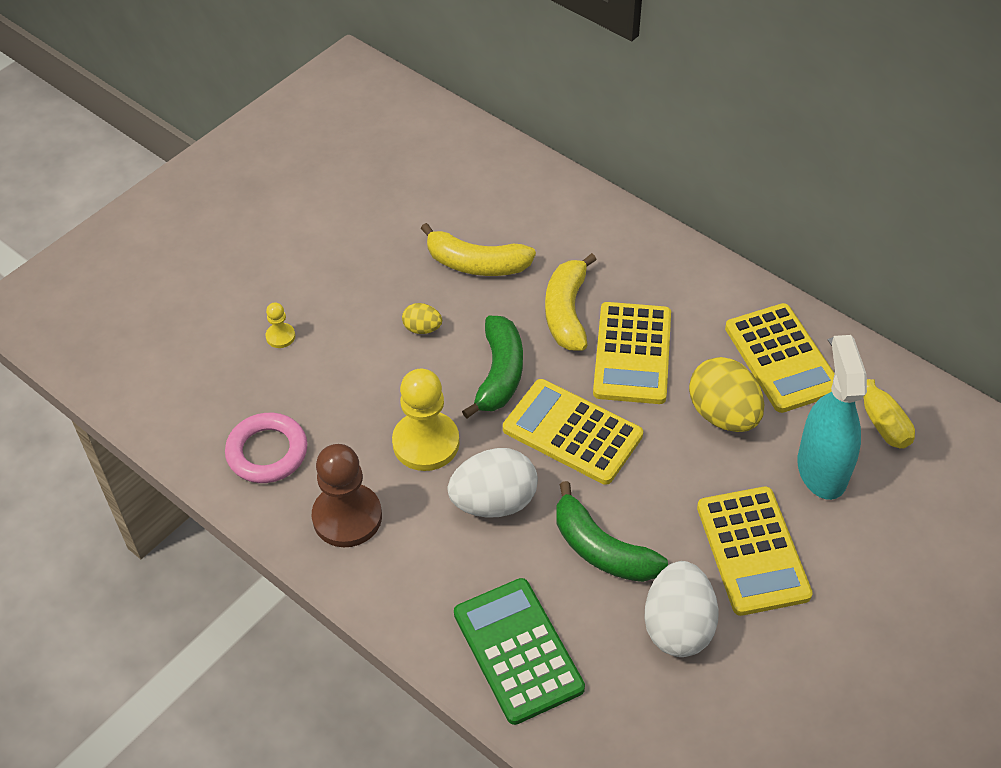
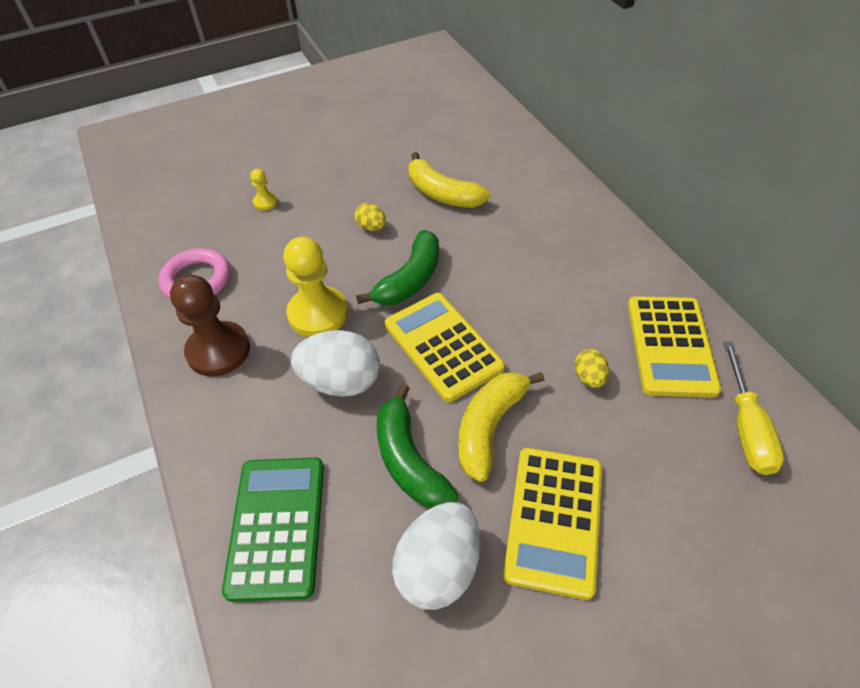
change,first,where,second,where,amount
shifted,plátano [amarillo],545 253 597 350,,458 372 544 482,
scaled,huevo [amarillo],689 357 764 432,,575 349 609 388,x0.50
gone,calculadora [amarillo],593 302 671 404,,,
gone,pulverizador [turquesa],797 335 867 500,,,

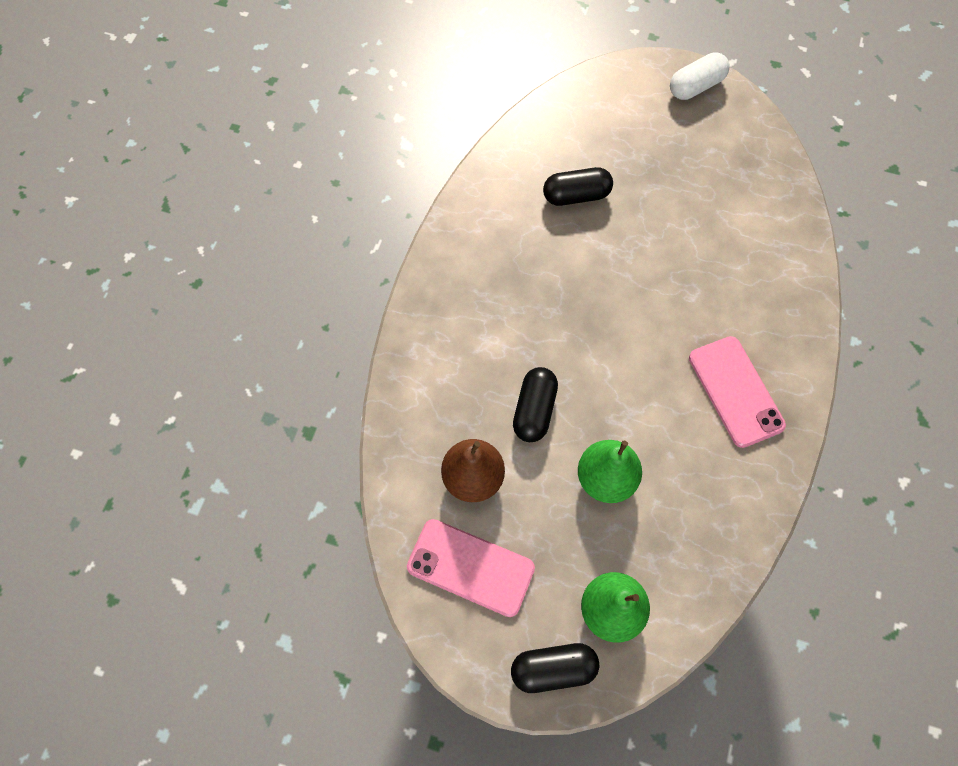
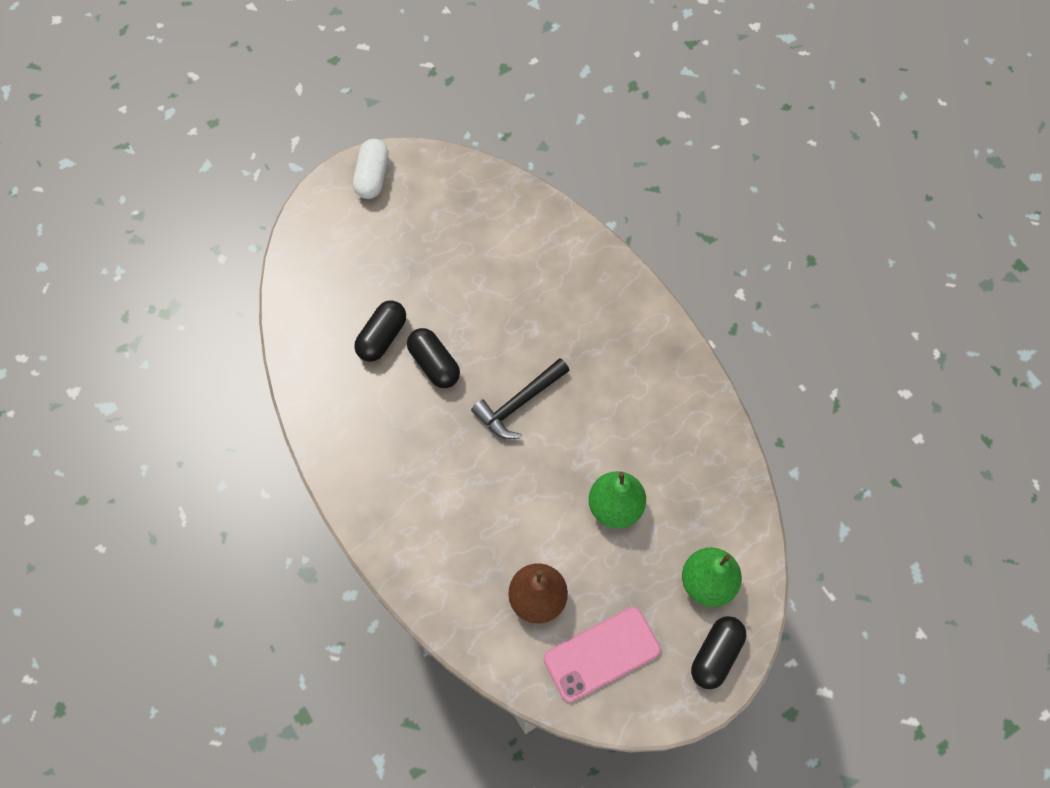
change,first,where,second,where,amount
shifted,cápsula [negro],513 367 558 442,,407 328 460 388,
new,,,martillo [negro],471 358 570 439,
gone,móvil [rosa],689 336 786 448,,,

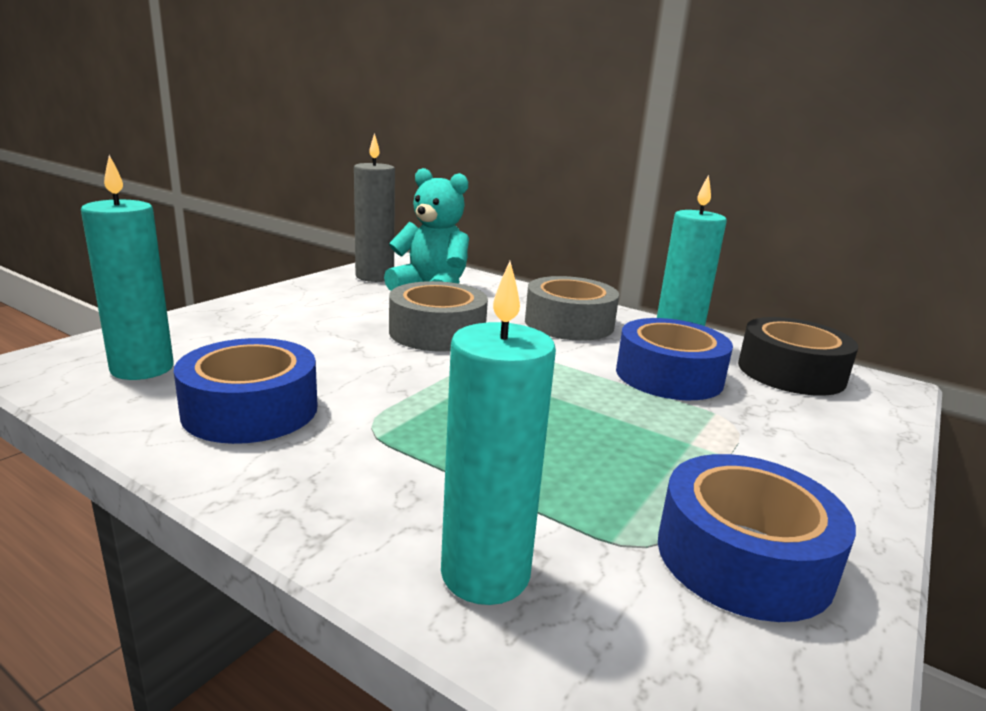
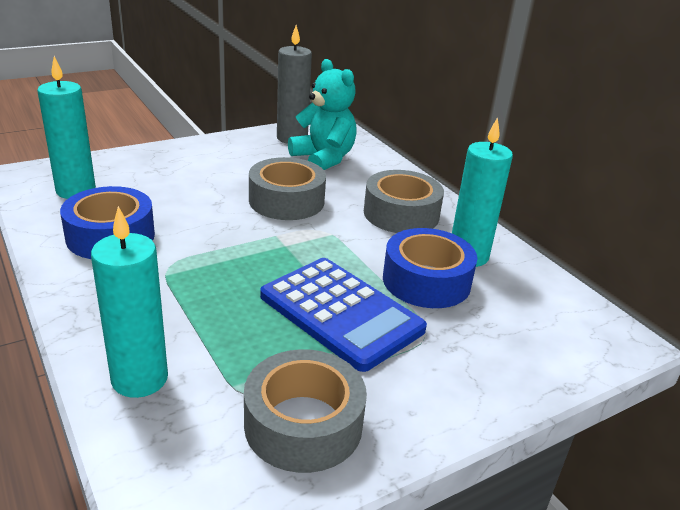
change,first,where,second,where,amount
repainted,cinta adhesiva [azul],658 454 856 622,cinta adhesiva [gris],244 349 367 473,
new,,,calculadora [azul],260 258 427 372,
gone,cinta adhesiva [negro],738 317 858 396,,,

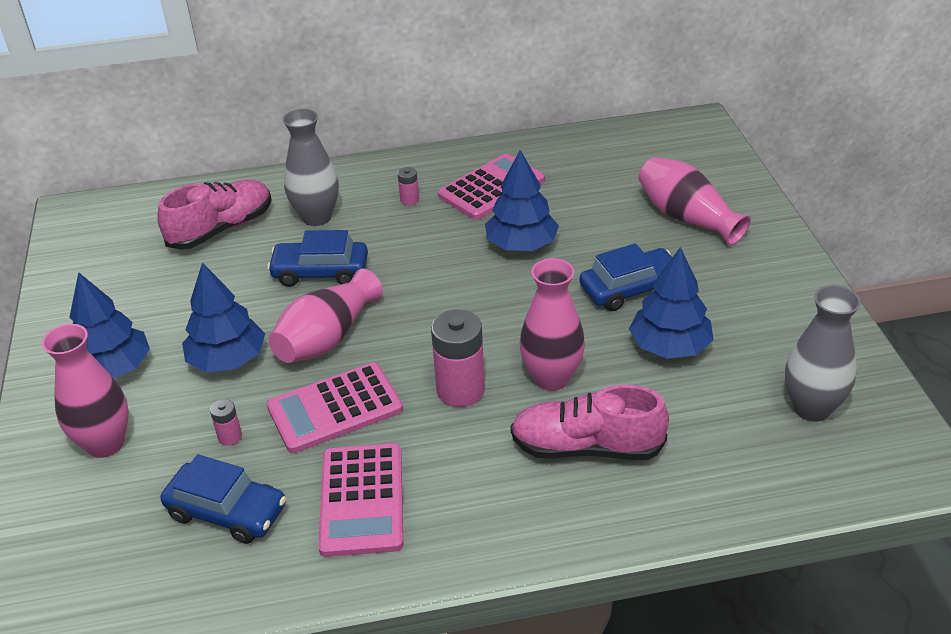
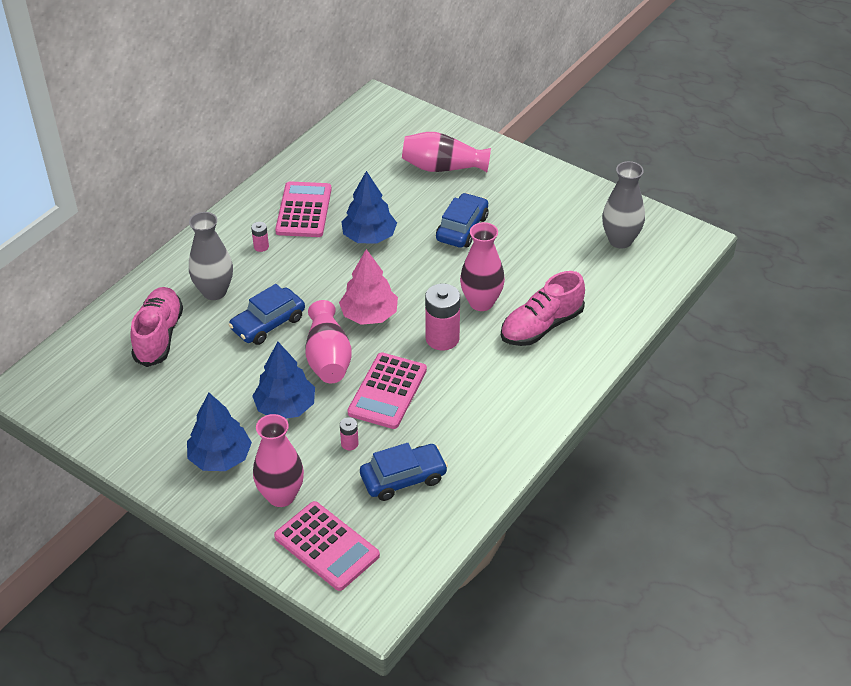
change,first,where,second,where,amount
shifted,calculadora [rosa],318 443 403 557,,274 501 380 591,
new,,,árbol [rosa],339 249 398 325,
gone,árbol [azul],629 247 713 359,,,

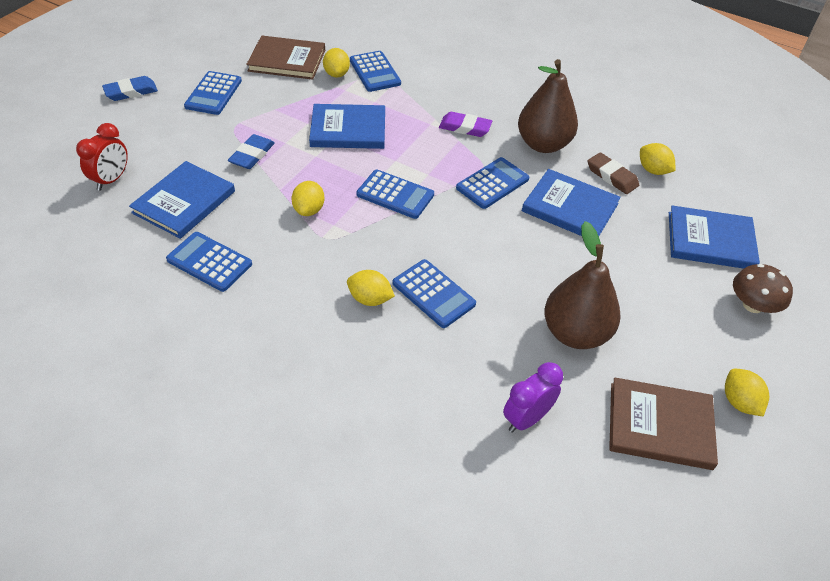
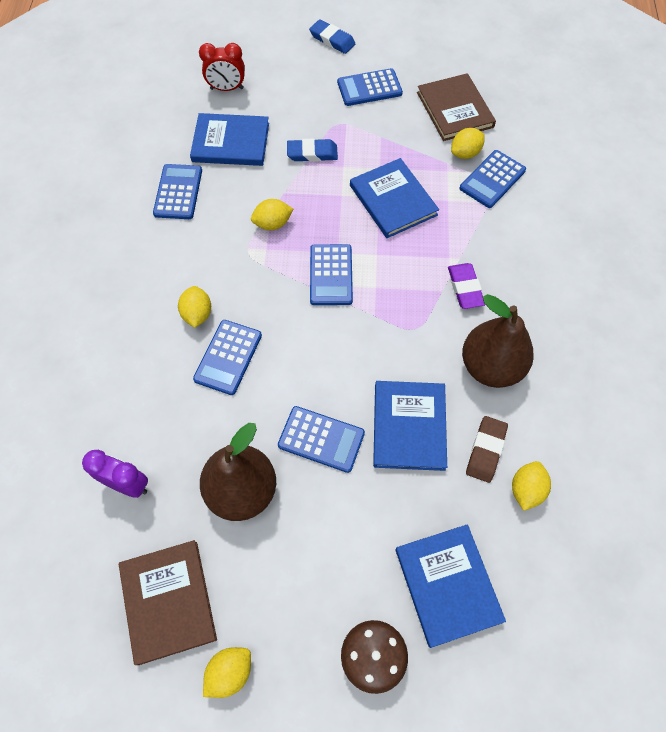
change,first,where,second,where,amount
shifted,calculadora [azul],456 157 530 209,,278 406 365 473,

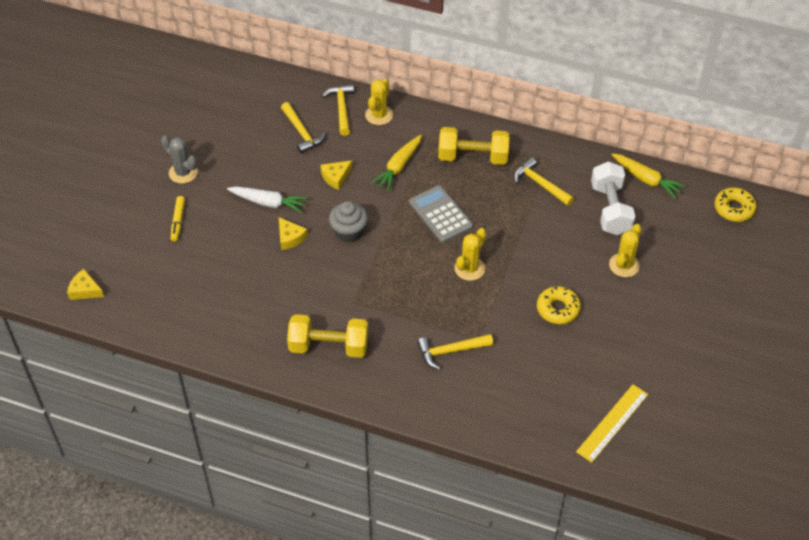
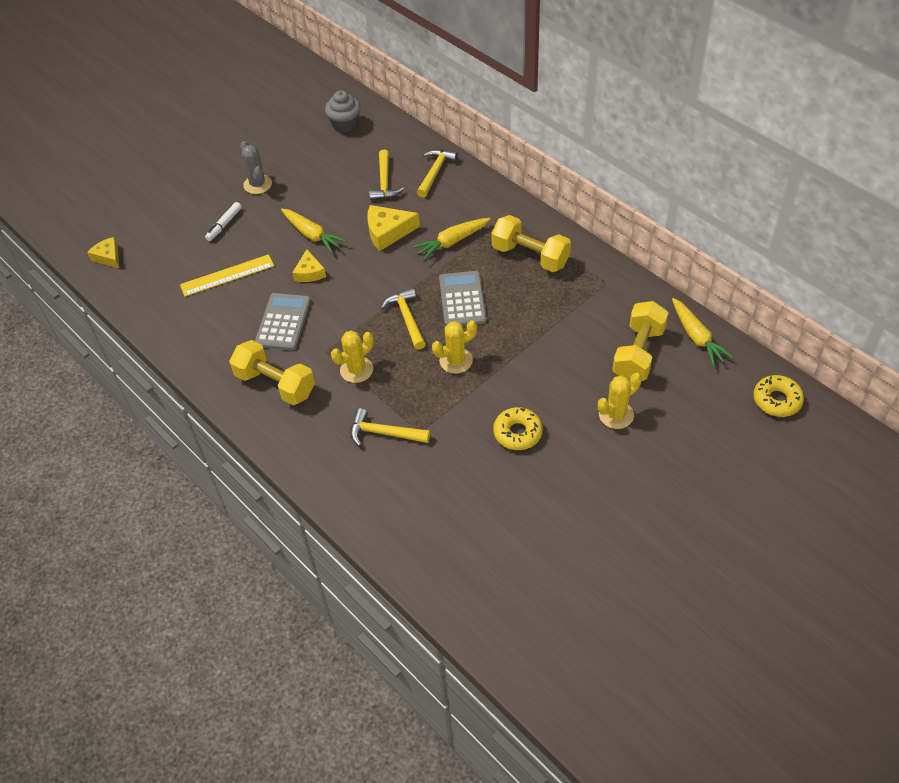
change,first,where,second,where,amount
shifted,regla [amarillo],576 384 648 463,,180 254 274 297,
repainted,rotulador [amarillo],170 196 185 241,rotulador [blanco],205 202 242 241,
new,,,calculadora [gris],255 293 311 351,
repainted,zanahoria [blanco],227 186 308 213,zanahoria [amarillo],281 209 347 253,
shifted,magdalena [gris],329 201 368 242,,325 90 361 133,
shifted,cactus [amarillo],365 79 393 125,,331 331 374 383,
scaled,queso [amarillo],320 160 352 190,,367 205 420 251,x1.54
shifted,martillo [amarillo],514 157 574 206,,381 288 426 350,
repainted,mancuerna [blanco],591 161 635 235,mancuerna [amarillo],612 301 668 382,

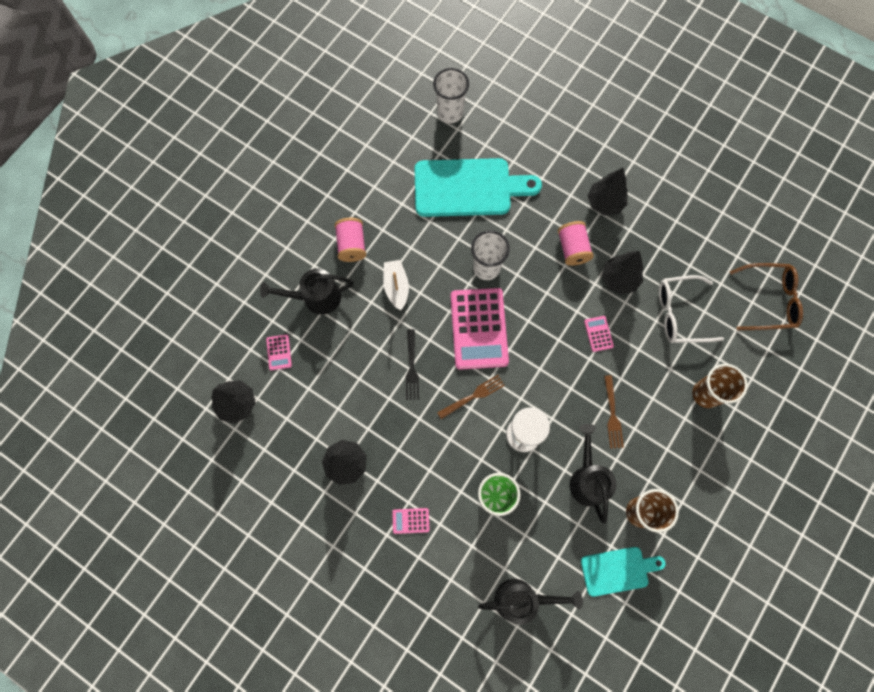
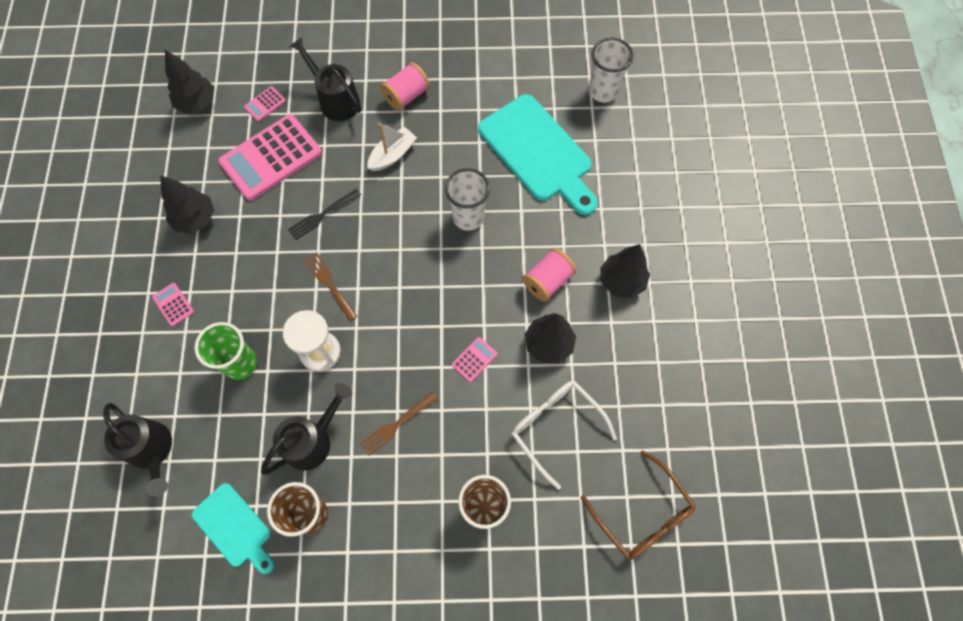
change,first,where,second,where,amount
shifted,calculadora [rosa],451 288 509 370,,218 114 322 201,
rotated,tenedor [marrón],437 375 505 419,,305 252 357 321,150 degrees counterclockwise

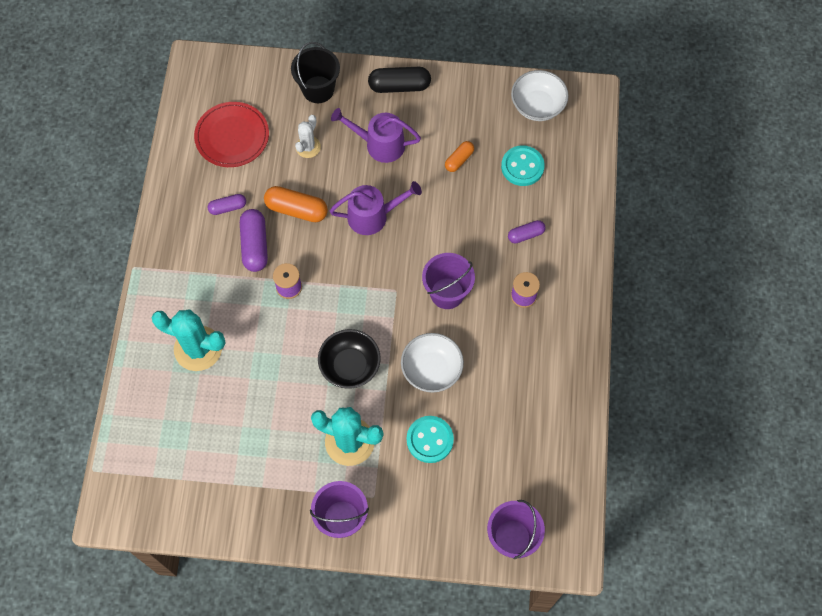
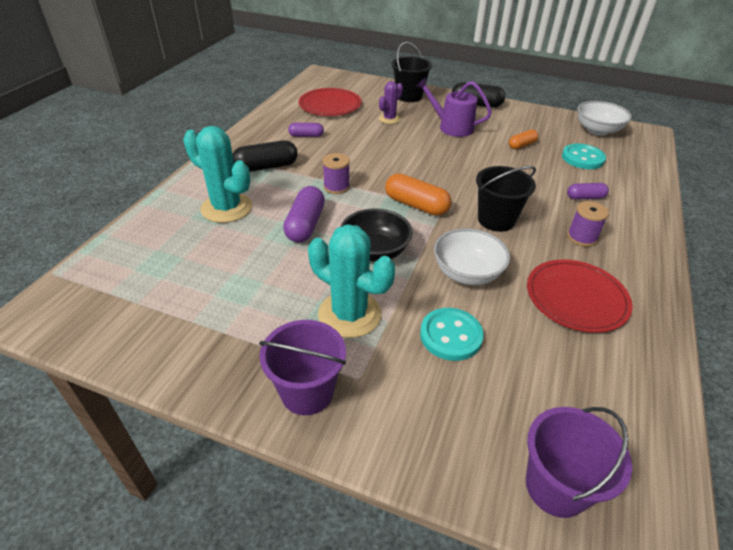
change,first,where,second,where,amount
new,,,cápsula [negro],233 140 298 172,
shifted,cápsula [morado],240 209 268 272,,283 186 325 242,
repainted,cactus [blanco],295 115 321 158,cactus [morado],379 81 403 124,
shifted,cápsula [naranja],264 186 328 222,,385 173 451 216,
repainted,balde [morado],422 253 475 309,balde [negro],476 166 536 232,
new,,,plato [rojo],527 259 633 333,
gone,regadera [morado],330 181 422 235,,,

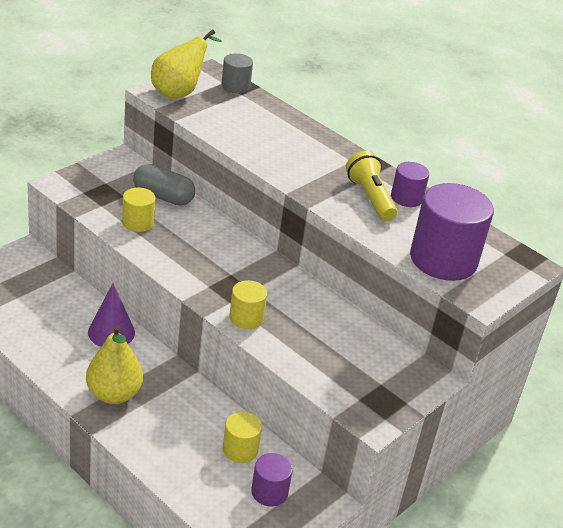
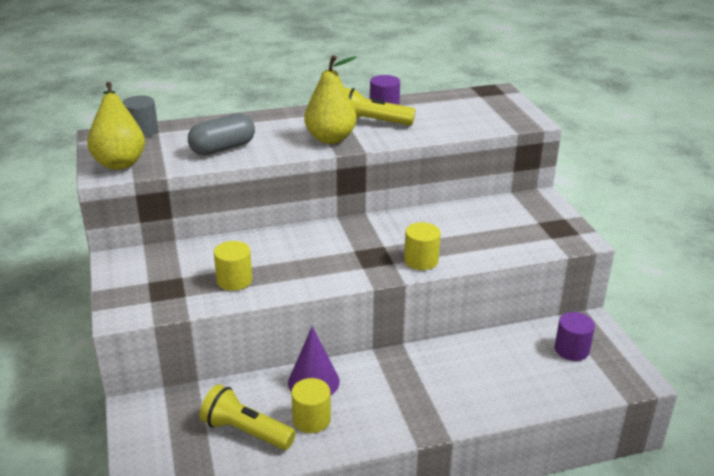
change,first,where,second,where,amount
shifted,cápsula [gris],133 164 195 206,,188 113 255 156,
new,,,lámpara de mano [amarillo],200 384 296 450,
shifted,cilindro [amarillo],223 412 262 463,,291 378 331 433,
shifted,pera [amarillo],86 325 143 404,,304 55 357 144,
gone,cilindro [morado],410 183 494 281,,,

